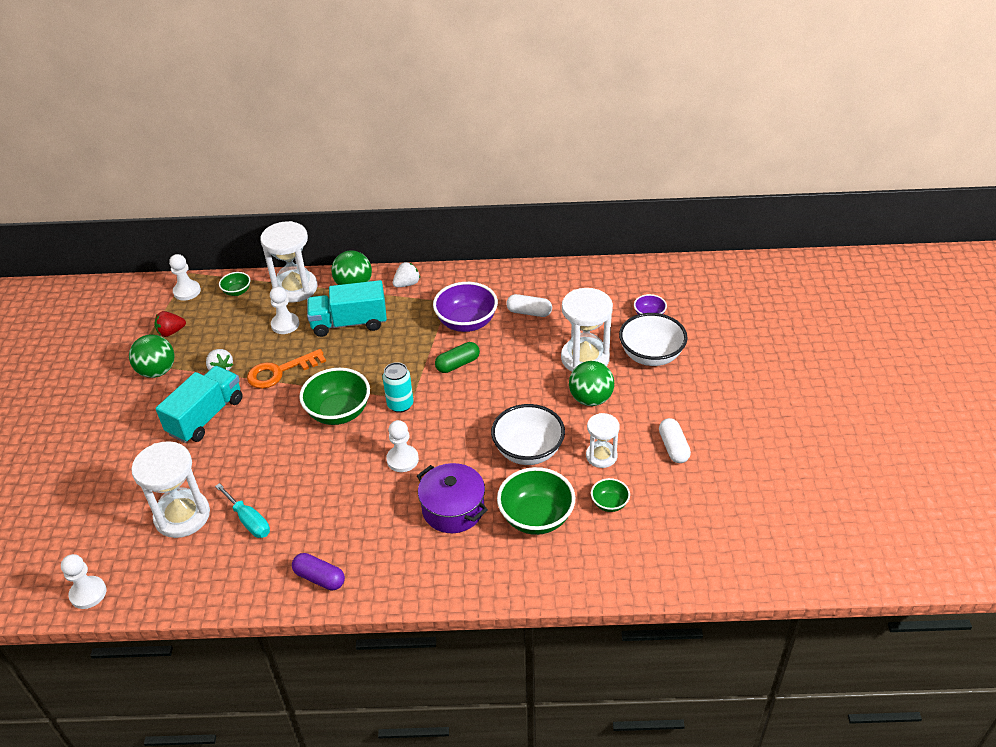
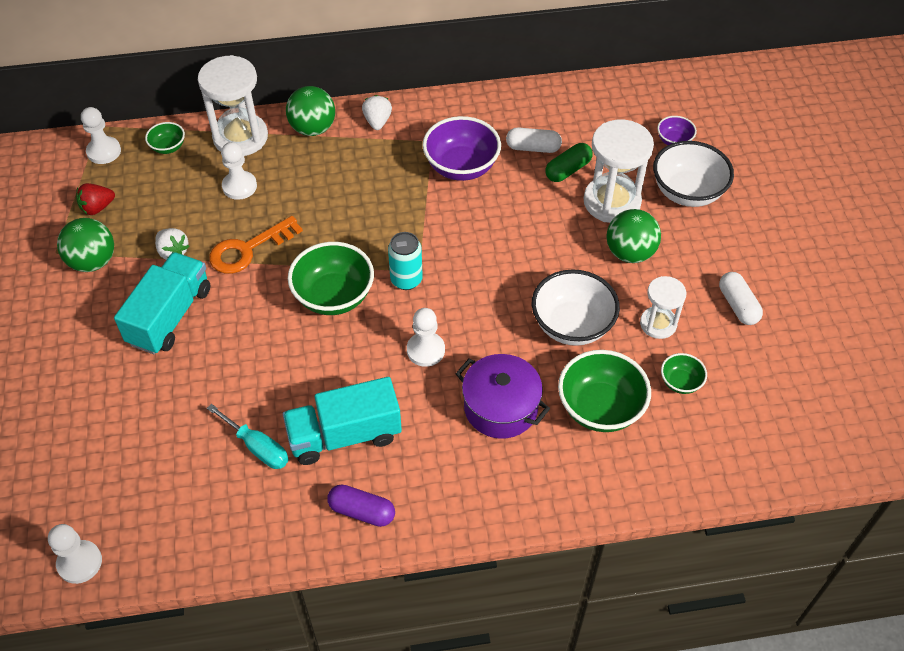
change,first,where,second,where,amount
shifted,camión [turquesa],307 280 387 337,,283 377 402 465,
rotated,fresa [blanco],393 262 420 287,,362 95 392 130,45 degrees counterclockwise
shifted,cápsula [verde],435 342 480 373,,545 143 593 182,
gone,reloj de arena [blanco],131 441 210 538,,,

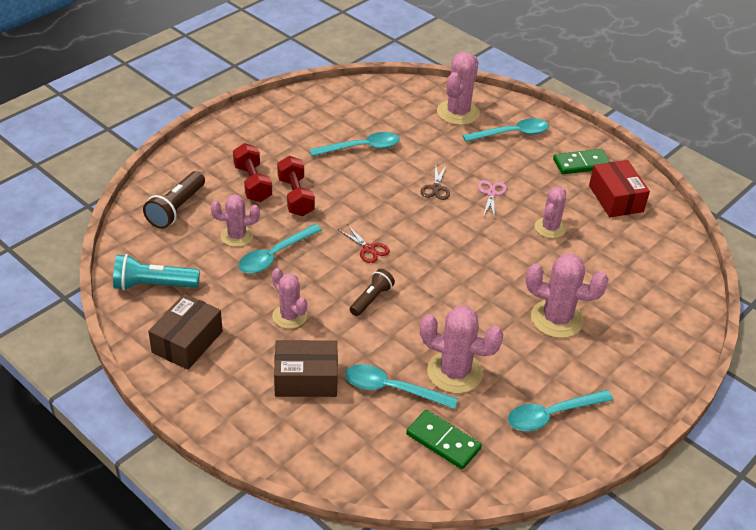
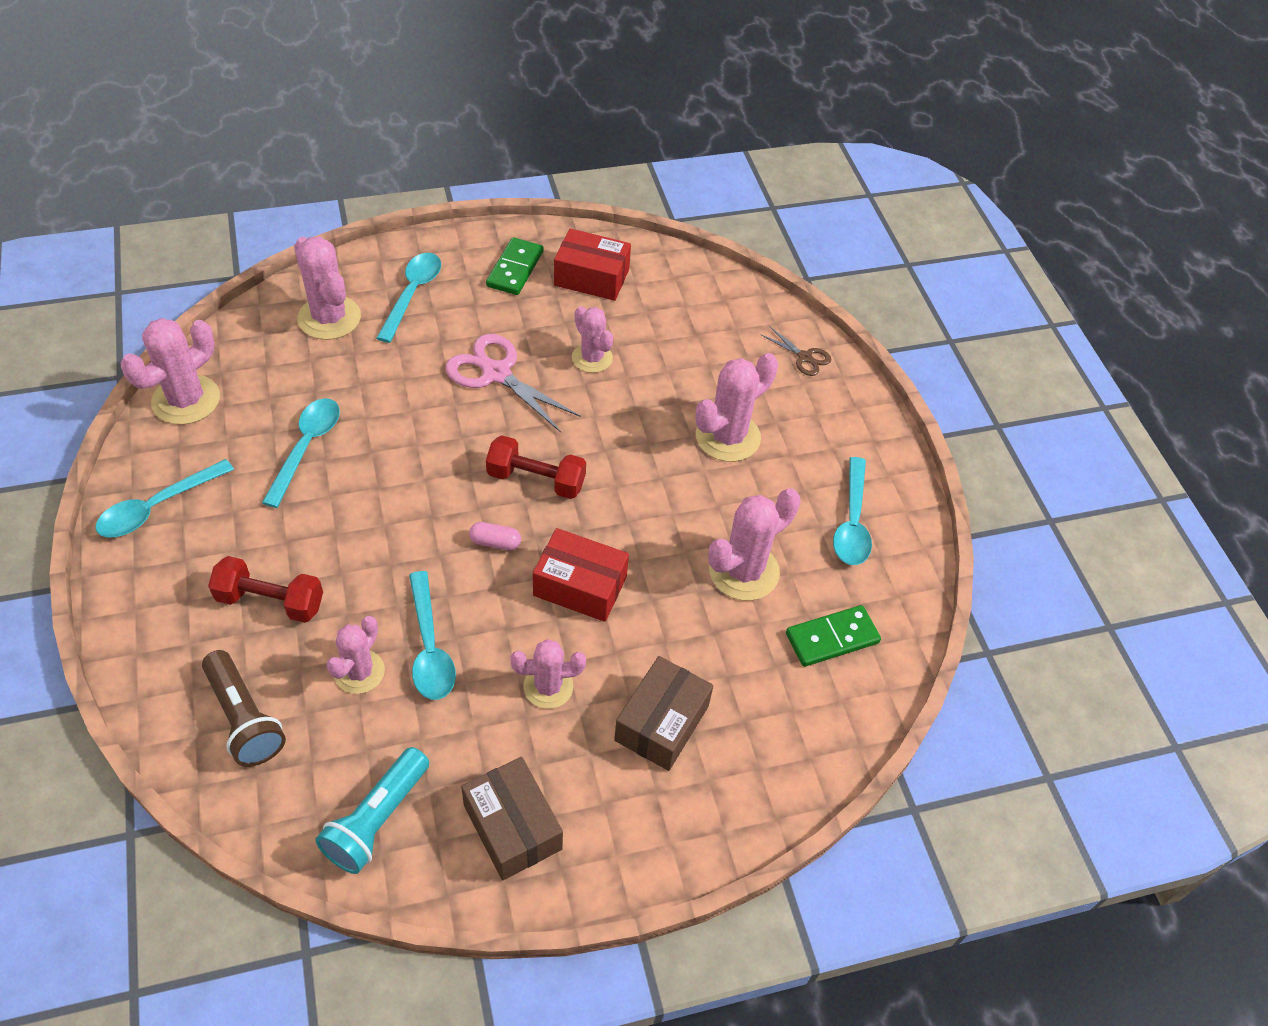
change,first,where,second,where,amount
shifted,cuchara [turquesa],345 364 458 409,,95 459 234 538,
new,,,cactus [rosa],121 318 220 425,
scaled,tijeras [rosa],478 180 507 219,,445 334 581 432,x1.89
swapped,tijeras [rojo],339 224 390 263,cápsula [rosa],469 522 521 550,
shifted,mancuerna [rojo],277 156 315 216,,486 435 586 499,
swapped,lámpara de mano [marrón],350 269 395 316,caja [rojo],533 528 629 622,
shifted,tijeras [marrón],421 164 450 200,,760 326 831 376,

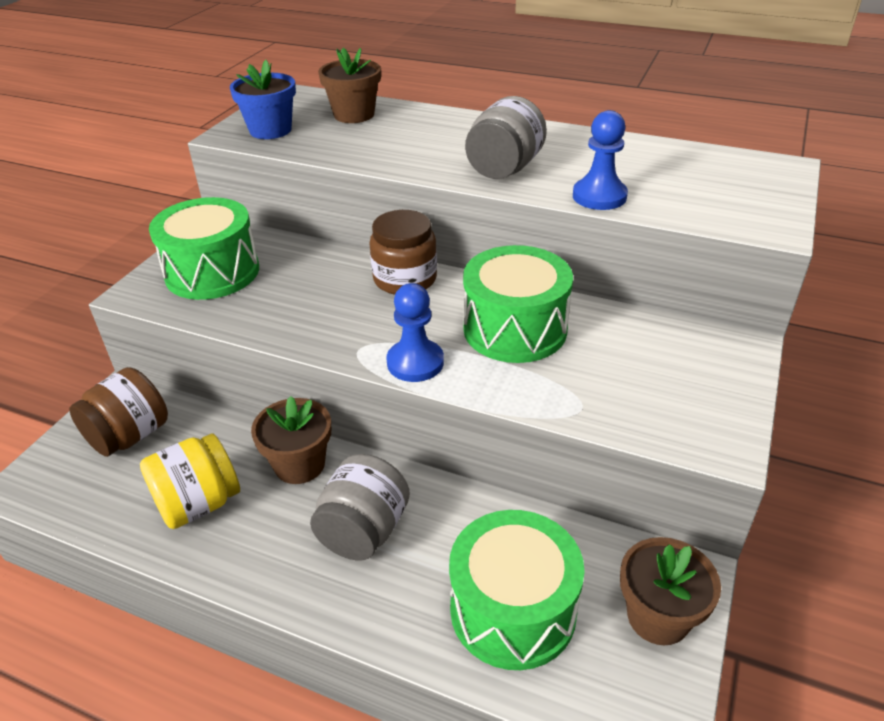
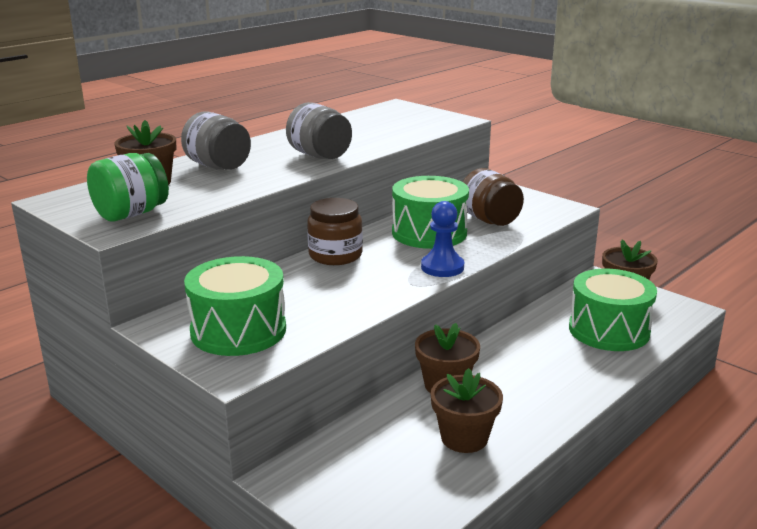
change,first,where,second,where,amount
swapped,maceta [azul],230 60 296 139,tarro [verde],87 153 169 222,
shifted,tarro [gris],310 454 410 560,,181 111 251 170,
swapped,tarro [amarillo],140 433 240 529,maceta [marrón],431 368 503 453,
shifted,tarro [marrón],69 367 168 457,,463 168 524 226,
gone,peón [azul],573 110 628 210,,,

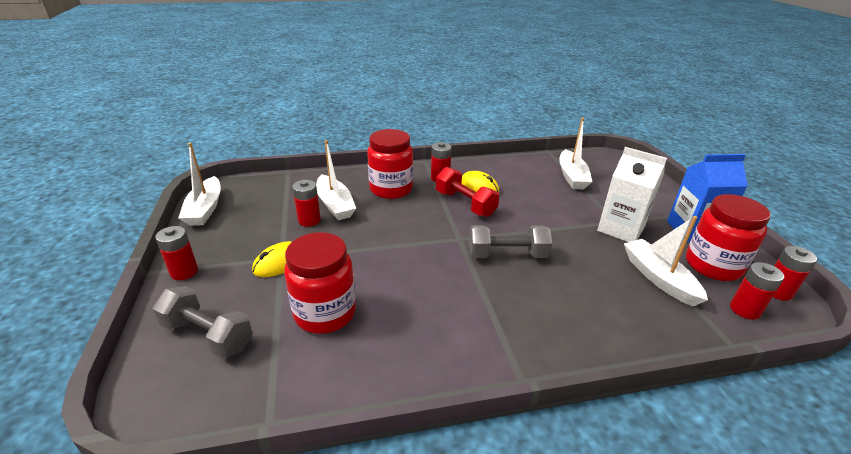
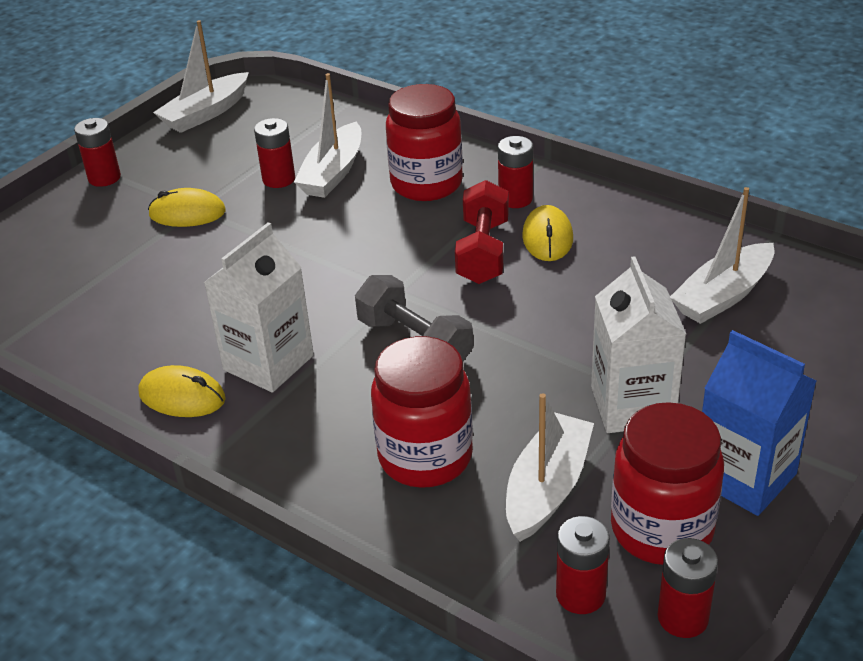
change,first,where,second,where,amount
new,,,ratón [amarillo],139 365 226 417,
new,,,cartón de leche [blanco],204 222 314 393,
shifted,tarro [rojo],284 232 356 334,,371 336 473 488,
gone,mancuerna [gris],153 286 253 358,,,

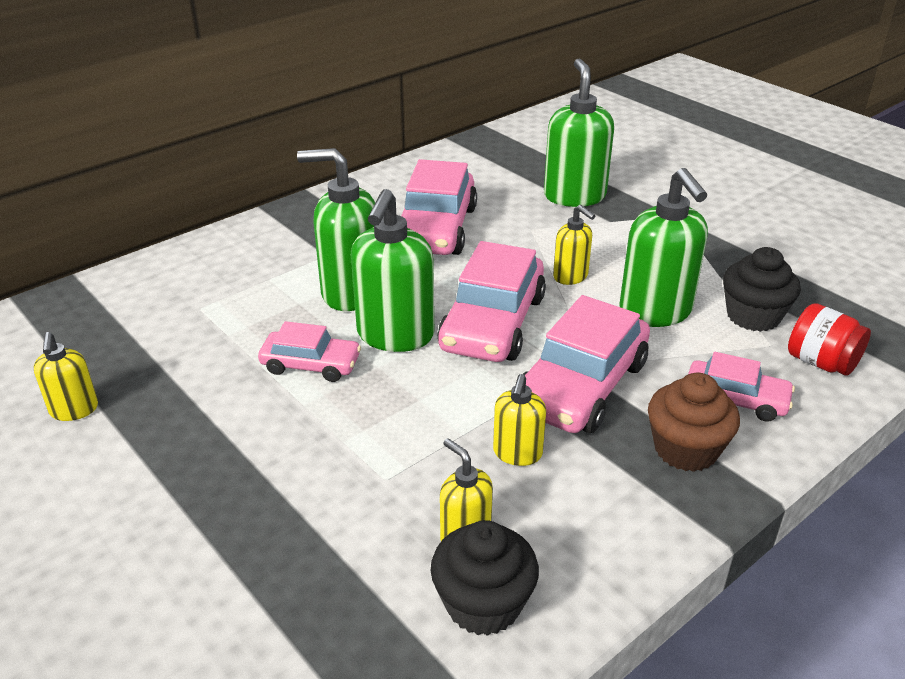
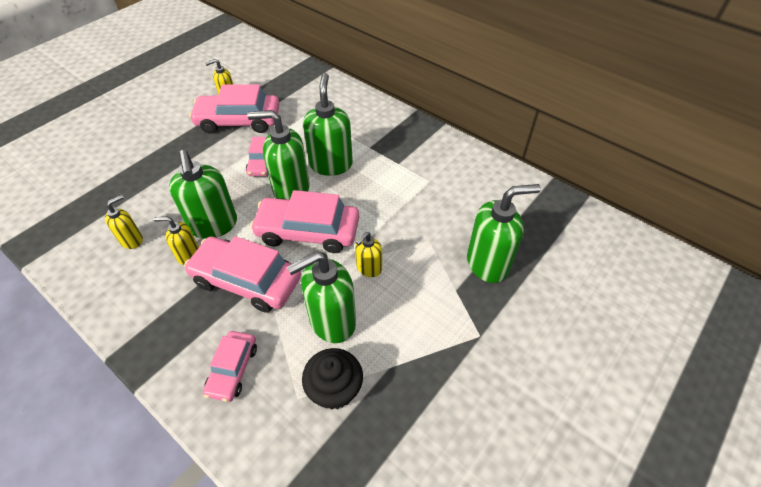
change,first,where,second,where,amount
new,,,dispensador de jabón [verde],169 150 237 239,
shifted,coche [rosa],401 159 477 255,,189 84 280 133,
gone,magdalena [negro],431 520 539 636,,,
gone,magdalena [marrón],648 373 740 472,,,
gone,tarro [rojo],788 303 871 376,,,

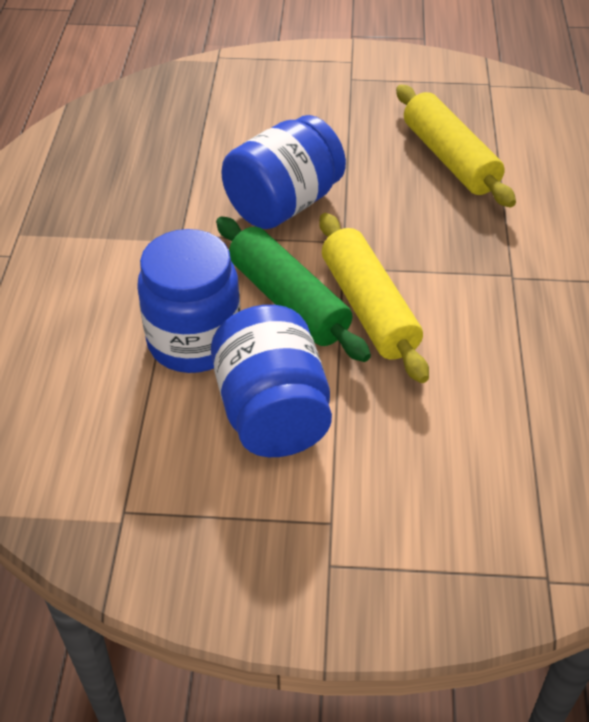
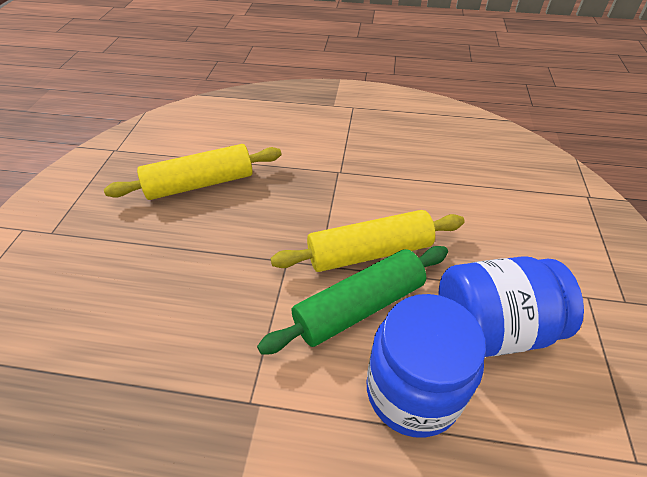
change,first,where,second,where,amount
gone,tarro [azul],222 115 346 229,,,

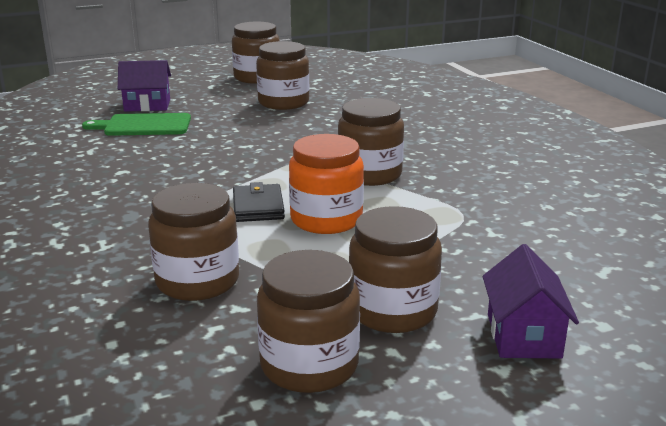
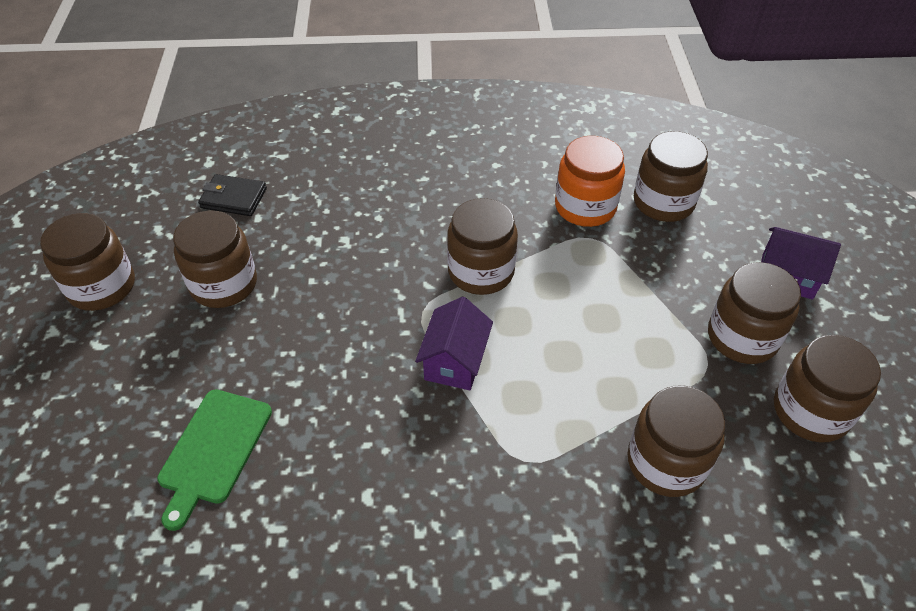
change,first,where,second,where,amount
shifted,cartera [negro],233 182 285 222,,198 174 267 216,
shifted,casa [morado],118 60 171 112,,415 296 493 390,
shifted,tarro [naranja],289 134 364 234,,555 136 625 227,
new,,,tarro [marrón],634 131 708 222,

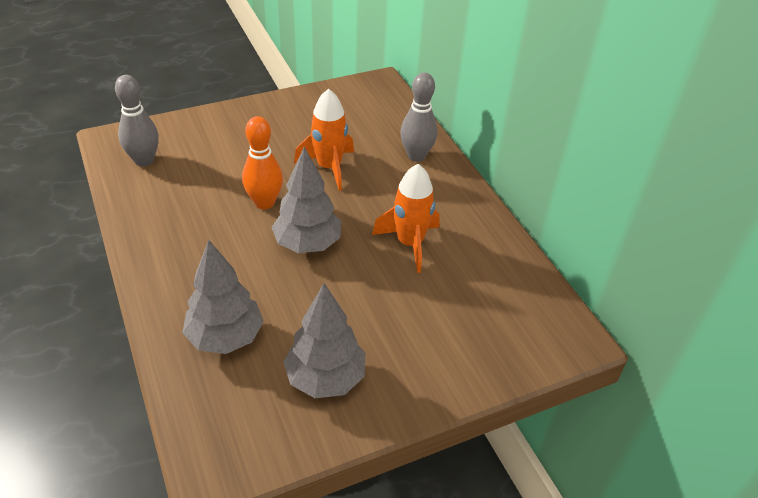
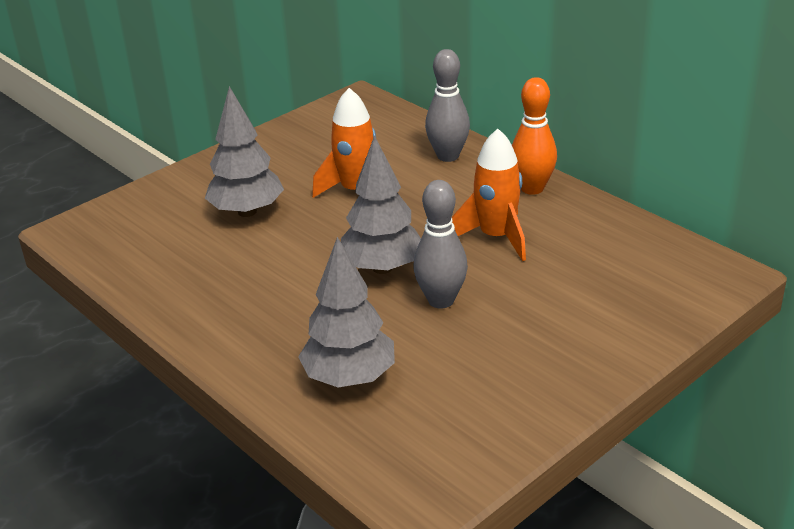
change,first,where,second,where,amount
shifted,árbol [gris],283 283 365 398,,205 86 284 217,
shifted,bolo [gris],115 75 159 167,,413 180 468 309,
shifted,bolo [naranja],242 116 283 209,,512 77 557 195,

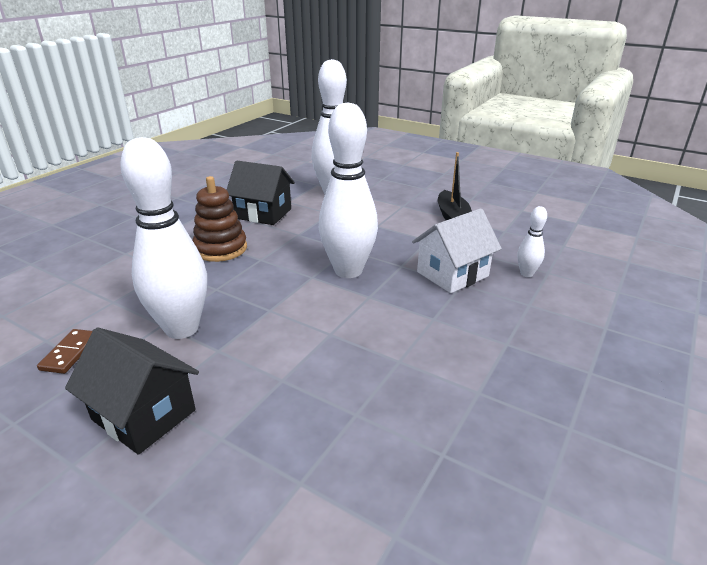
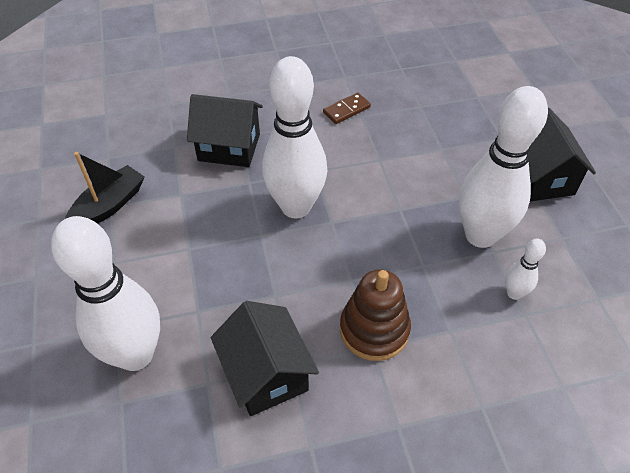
change,first,where,second,where,amount
repainted,casa [blanco],412 208 502 293,casa [negro],187 94 263 167,
shifted,ficha de dominó [marrón],37 329 92 374,,323 92 371 124,
shifted,bolo [blanco],517 206 547 277,,505 239 546 300,

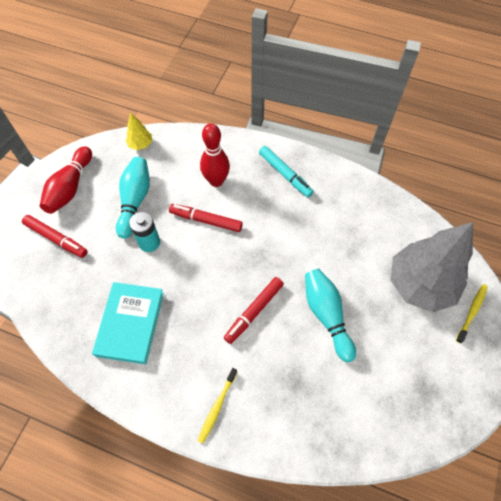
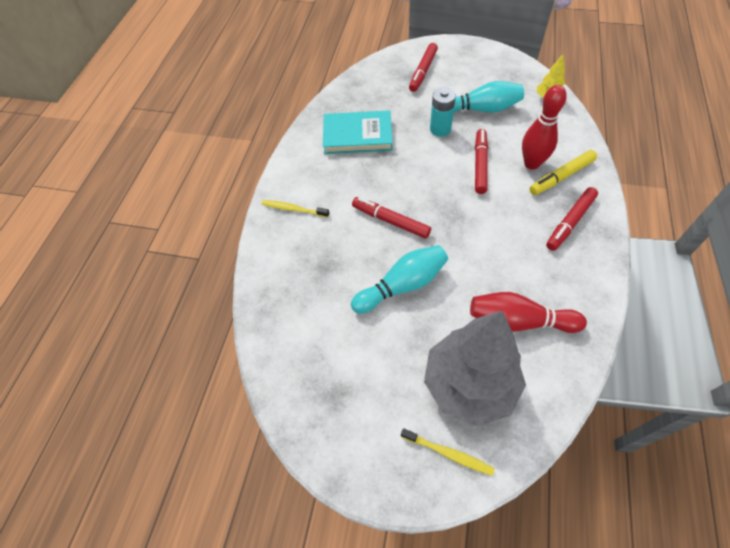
change,first,where,second,where,amount
shifted,bolo [rojo],40 146 92 214,,470 292 587 333,
new,,,rotulador [amarillo],530 150 597 195,
repainted,rotulador [turquesa],259 146 314 197,rotulador [rojo],546 187 598 251,

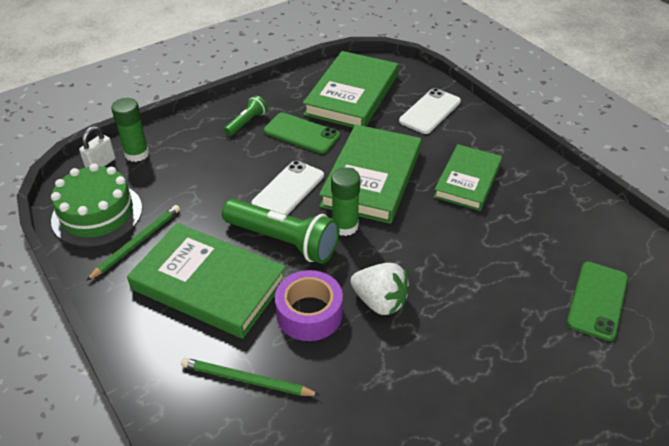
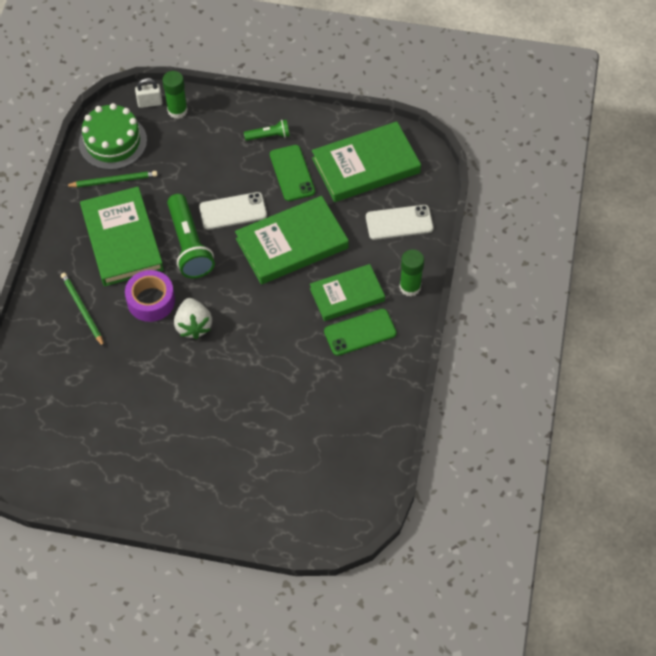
change,first,where,second,where,amount
shifted,móvil [verde],567 262 628 341,,324 309 397 356,
shifted,barra de pegamento [verde],331 167 360 236,,399 249 424 296,

